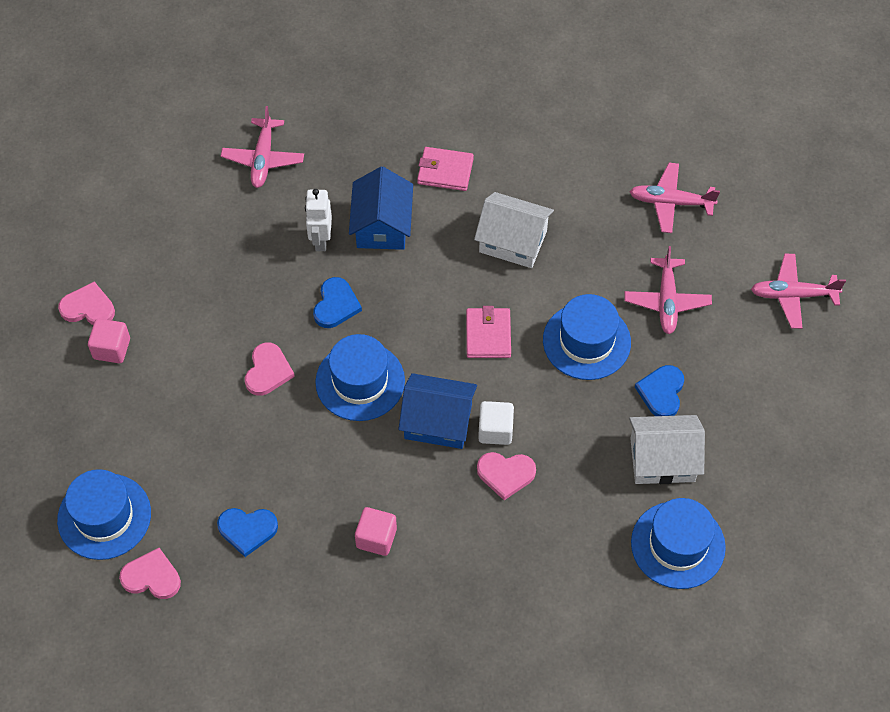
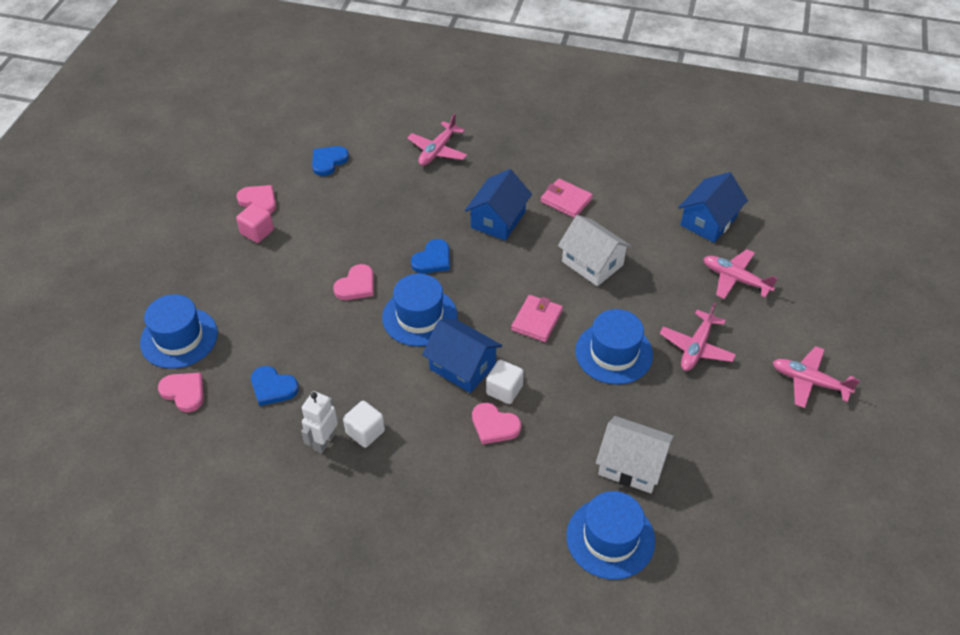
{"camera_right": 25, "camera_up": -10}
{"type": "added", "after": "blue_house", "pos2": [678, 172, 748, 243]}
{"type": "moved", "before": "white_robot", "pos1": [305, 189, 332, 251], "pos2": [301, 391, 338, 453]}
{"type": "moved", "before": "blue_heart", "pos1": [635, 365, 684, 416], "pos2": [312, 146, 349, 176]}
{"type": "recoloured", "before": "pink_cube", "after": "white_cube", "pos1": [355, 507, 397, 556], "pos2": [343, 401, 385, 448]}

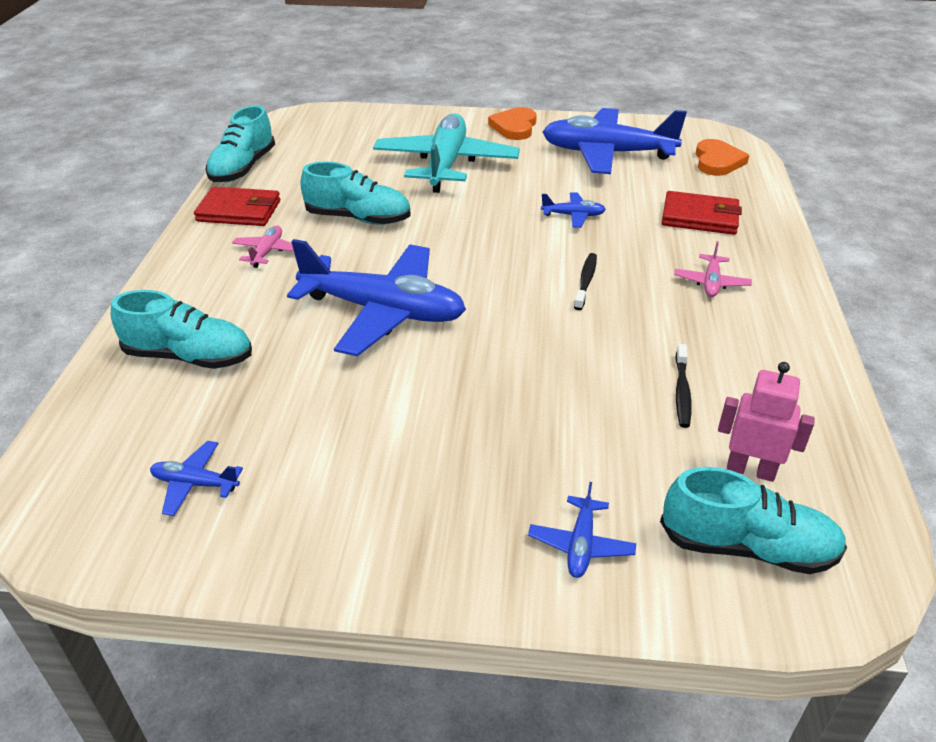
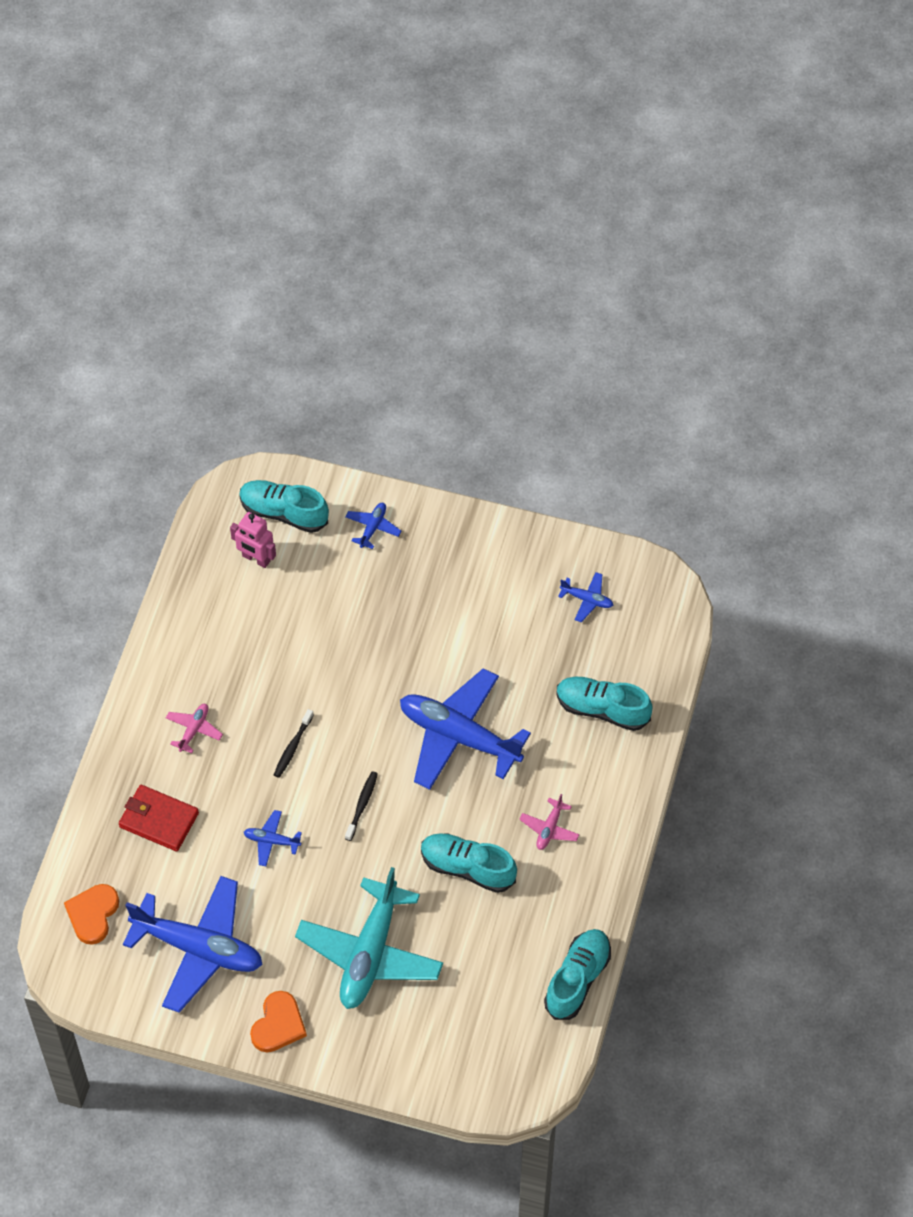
{"camera_right": -170, "camera_up": 20}
{"type": "removed", "before": "red_wallet", "pos1": [194, 187, 280, 226]}
{"type": "moved", "before": "black_toothbrush", "pos1": [675, 344, 692, 428], "pos2": [345, 771, 378, 841]}

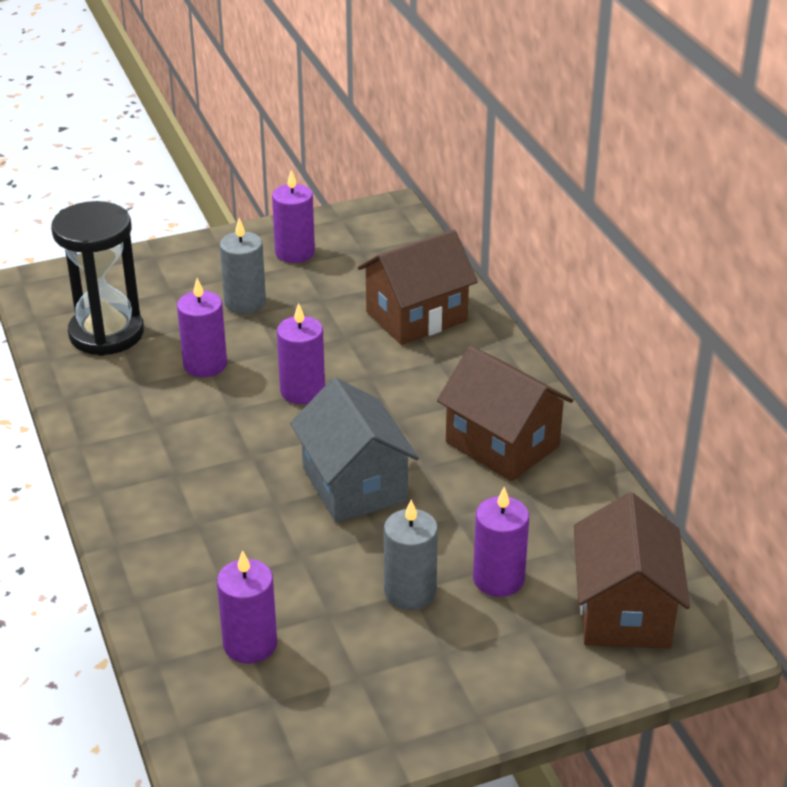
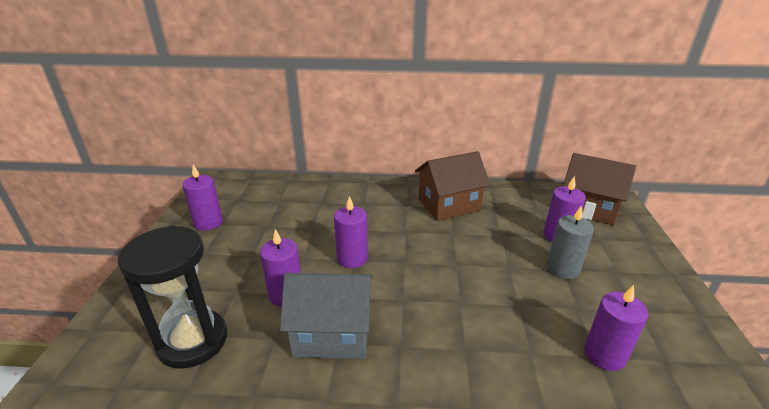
{"camera_right": -65, "camera_up": -5}
{"type": "removed", "before": "grey_candle", "pos1": [220, 218, 266, 314]}
{"type": "removed", "before": "brown_house", "pos1": [358, 230, 478, 345]}
{"type": "moved", "before": "grey_house", "pos1": [290, 377, 419, 523], "pos2": [280, 273, 373, 359]}

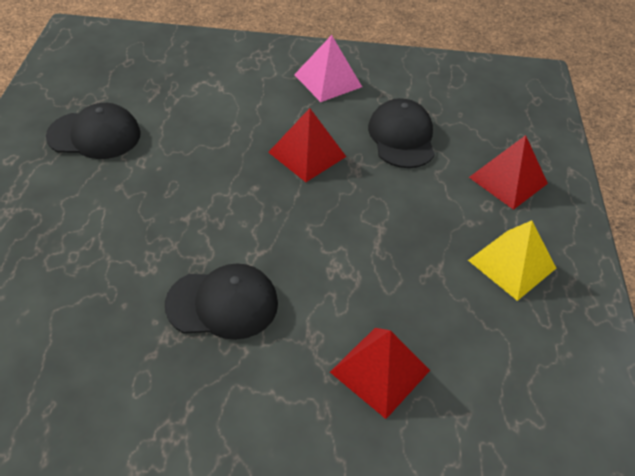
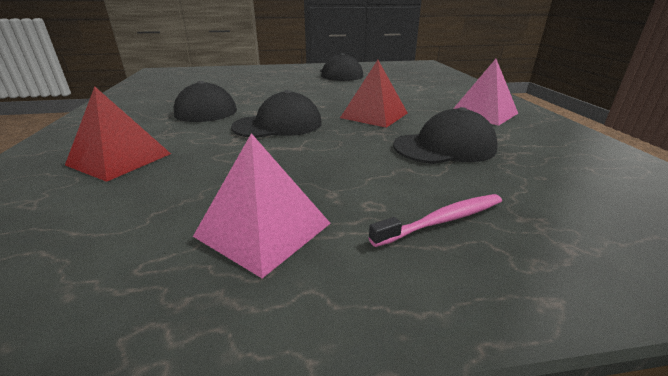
{"camera_right": 80, "camera_up": -20}
{"type": "added", "after": "black_cap", "pos2": [231, 90, 322, 138]}
{"type": "replaced", "before": "red_pyramid", "after": "pink_toothbrush", "pos1": [469, 135, 548, 210], "pos2": [369, 194, 502, 247]}
{"type": "recoloured", "before": "yellow_pyramid", "after": "pink_pyramid", "pos1": [468, 220, 556, 301], "pos2": [193, 133, 331, 279]}

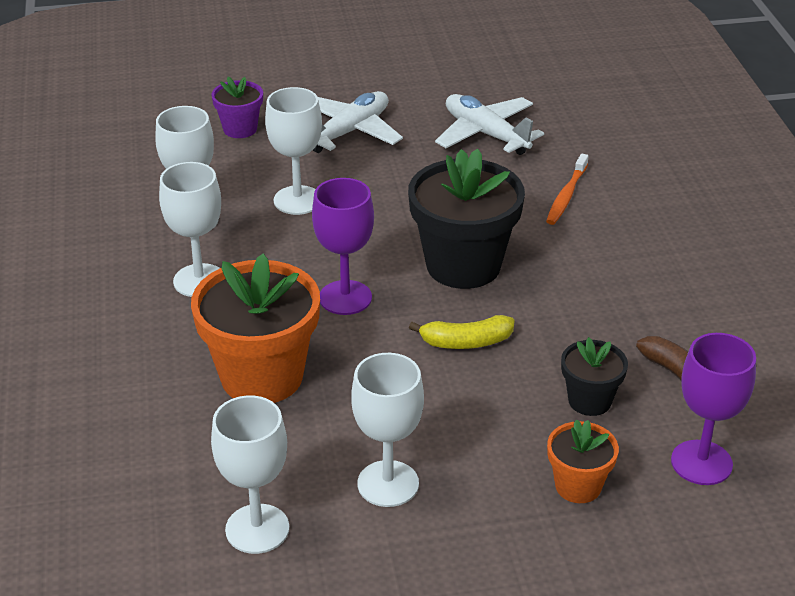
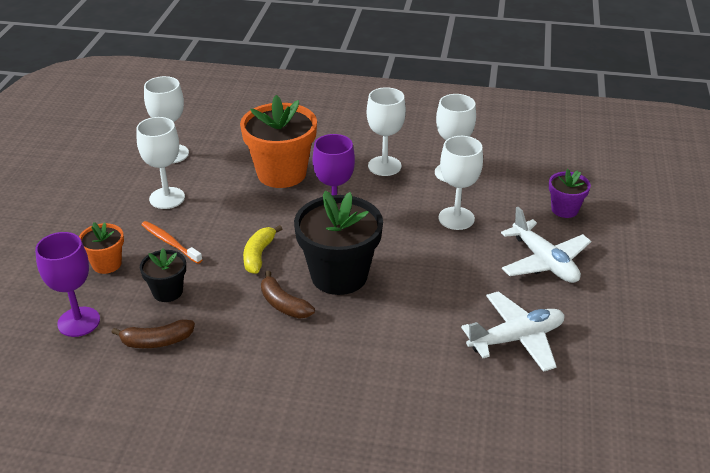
{"camera_right": 110, "camera_up": 0}
{"type": "added", "after": "brown_banana", "pos2": [261, 271, 315, 319]}
{"type": "moved", "before": "orange_toothbrush", "pos1": [546, 154, 589, 225], "pos2": [141, 221, 203, 264]}

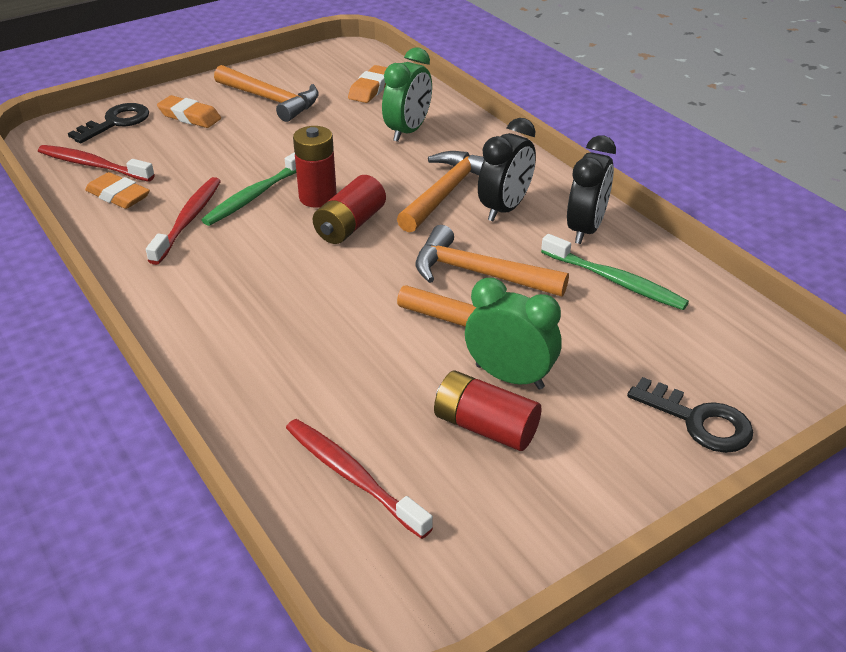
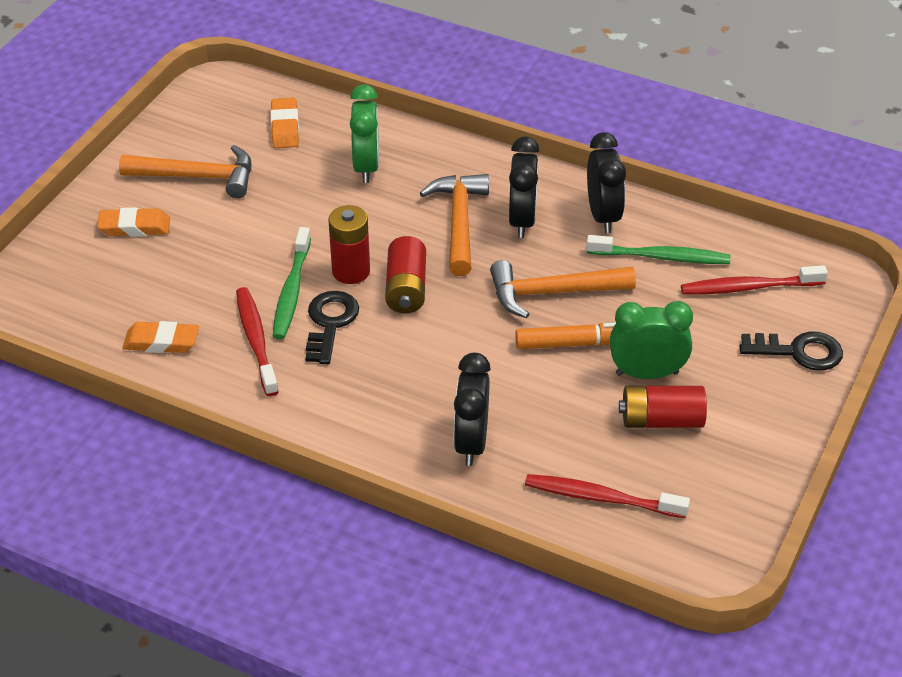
{"camera_right": -30, "camera_up": 5}
{"type": "added", "after": "black_clock", "pos2": [454, 353, 491, 466]}
{"type": "moved", "before": "red_toothbrush", "pos1": [38, 145, 155, 182], "pos2": [681, 265, 828, 295]}
{"type": "moved", "before": "black_key", "pos1": [68, 103, 149, 143], "pos2": [305, 291, 359, 364]}

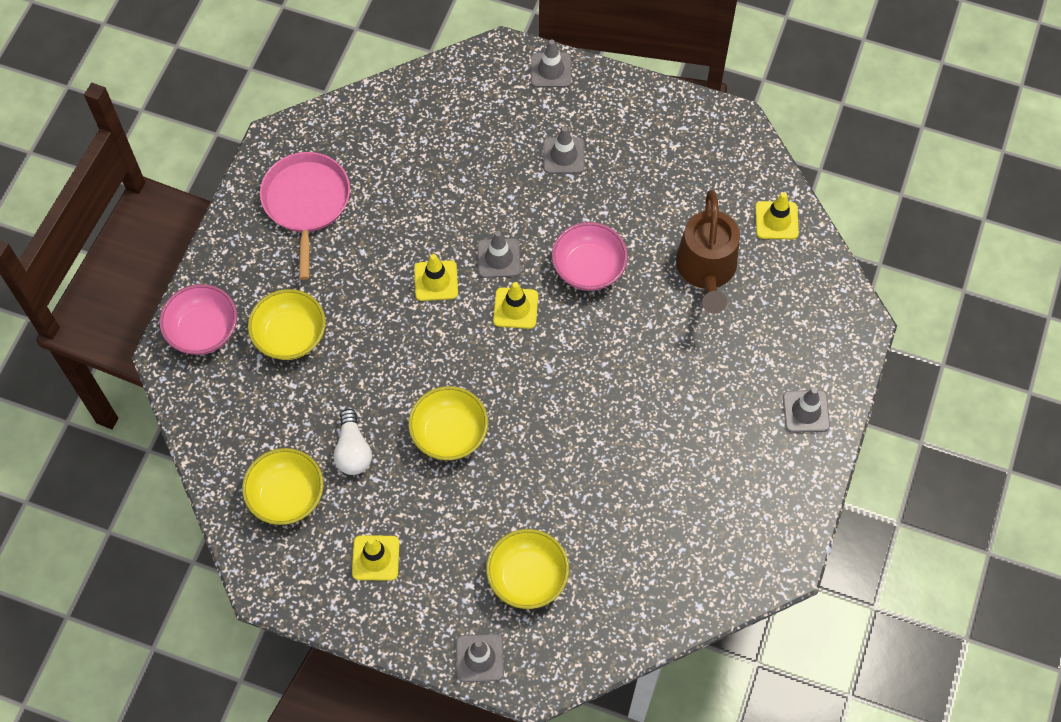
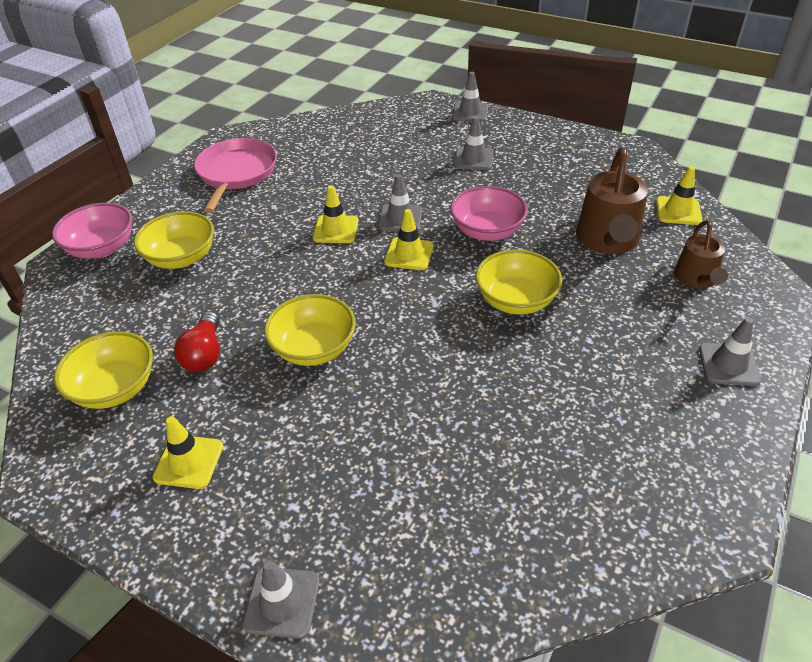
{"camera_right": 10, "camera_up": -20}
{"type": "added", "after": "brown_watering_can", "pos2": [674, 220, 728, 289]}
{"type": "moved", "before": "yellow_bowl", "pos1": [486, 529, 569, 609], "pos2": [475, 249, 562, 315]}
{"type": "recoloured", "before": "white_light_bulb", "after": "red_light_bulb", "pos1": [334, 409, 372, 475], "pos2": [174, 311, 220, 372]}

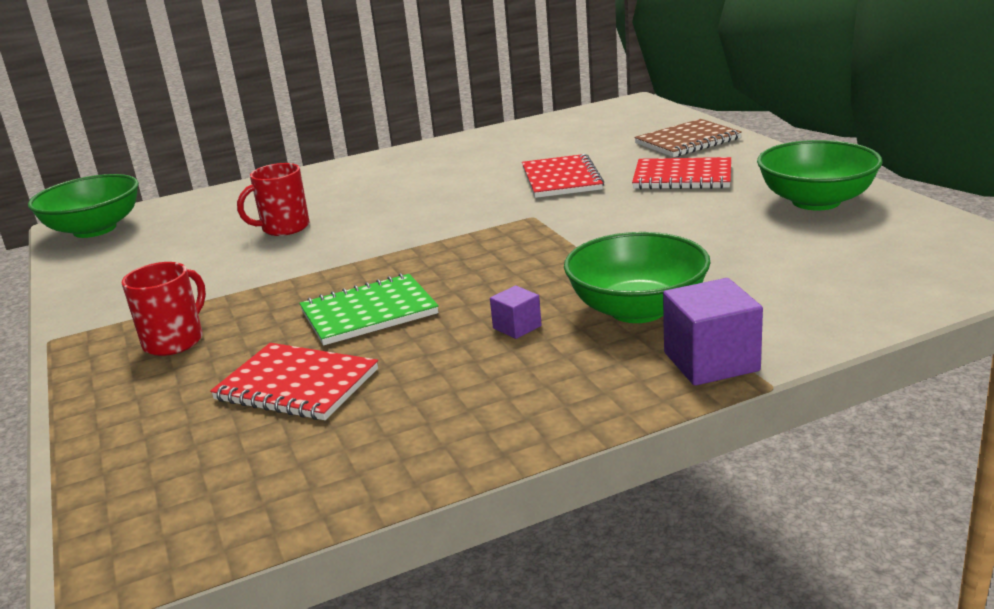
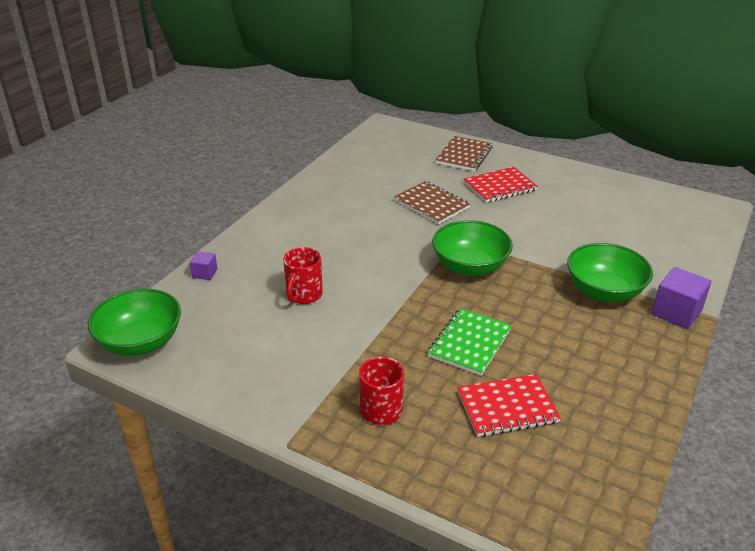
{"camera_right": -40, "camera_up": 10}
{"type": "moved", "before": "purple_cube", "pos1": [490, 286, 542, 339], "pos2": [190, 251, 218, 280]}
{"type": "moved", "before": "green_bowl", "pos1": [757, 140, 883, 211], "pos2": [432, 220, 513, 276]}
{"type": "recoloured", "before": "red_notebook", "after": "brown_notebook", "pos1": [522, 154, 604, 198], "pos2": [394, 181, 470, 224]}

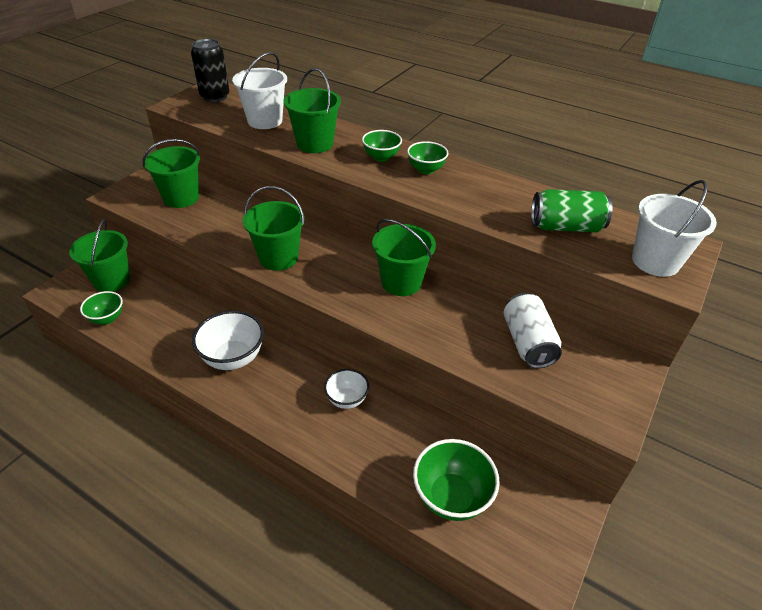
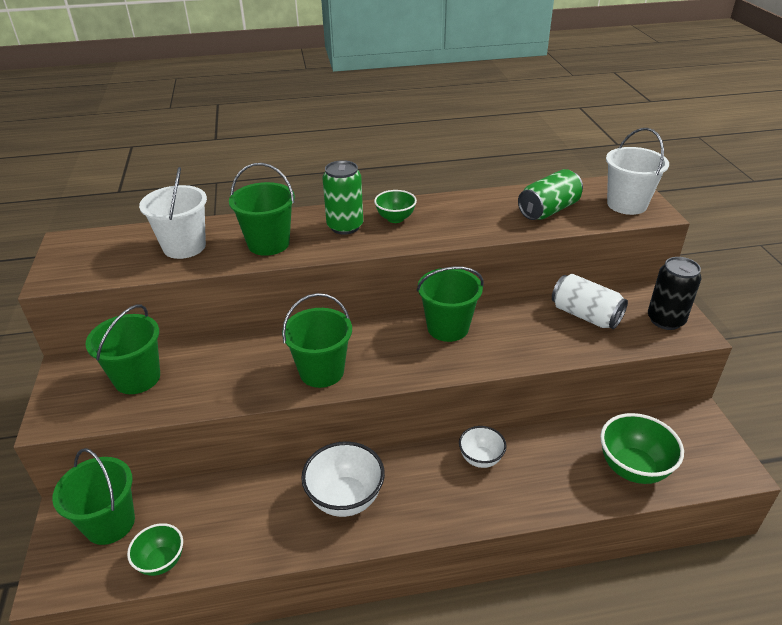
{"camera_right": -40, "camera_up": -5}
{"type": "moved", "before": "black_can", "pos1": [191, 39, 229, 102], "pos2": [648, 257, 701, 330]}
{"type": "replaced", "before": "green_bowl", "after": "green_can", "pos1": [362, 130, 402, 162], "pos2": [323, 160, 363, 235]}

